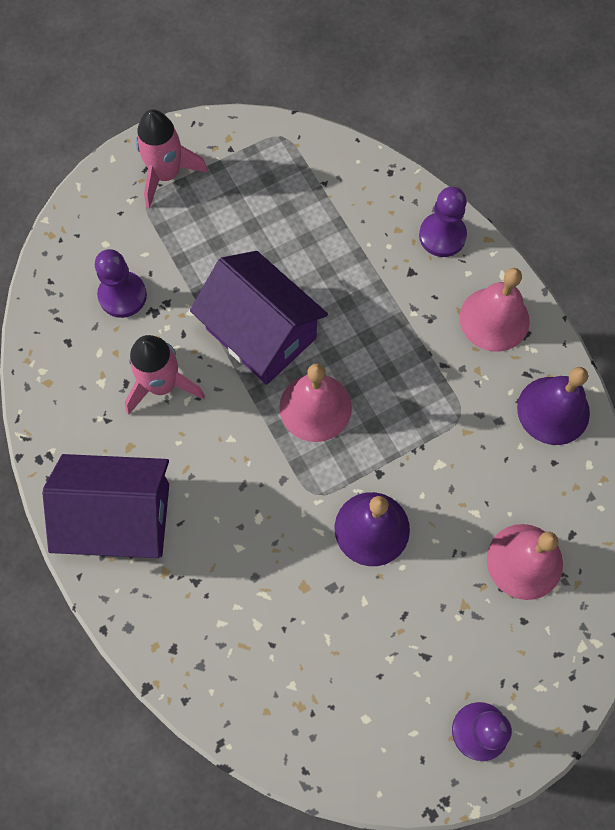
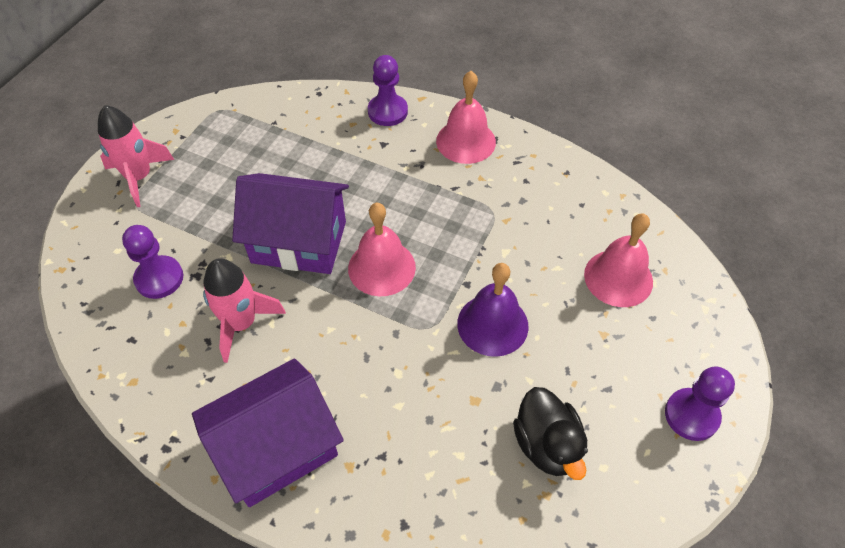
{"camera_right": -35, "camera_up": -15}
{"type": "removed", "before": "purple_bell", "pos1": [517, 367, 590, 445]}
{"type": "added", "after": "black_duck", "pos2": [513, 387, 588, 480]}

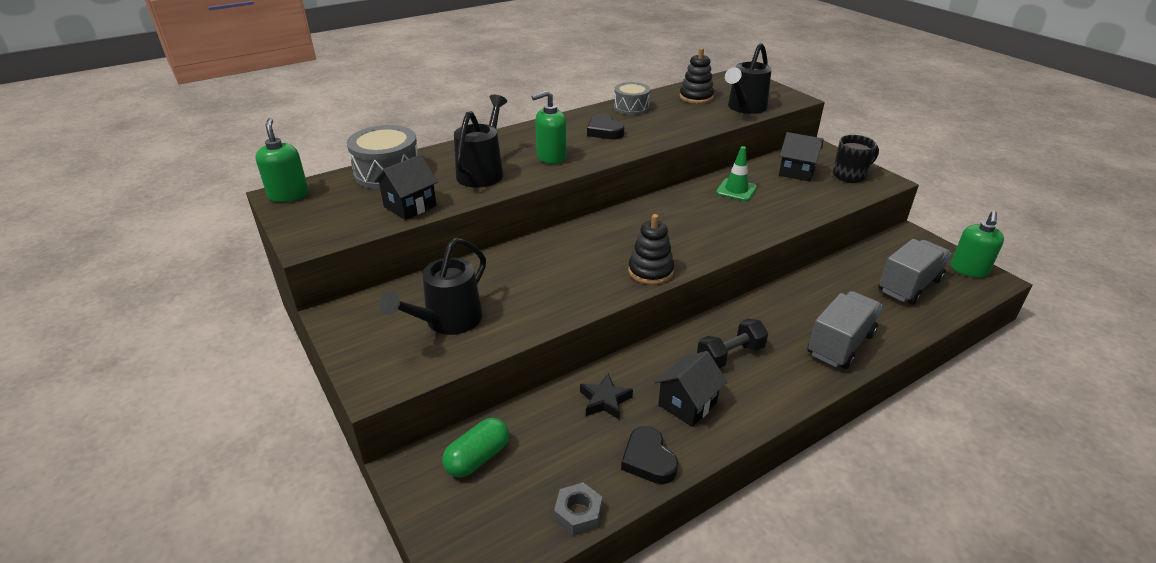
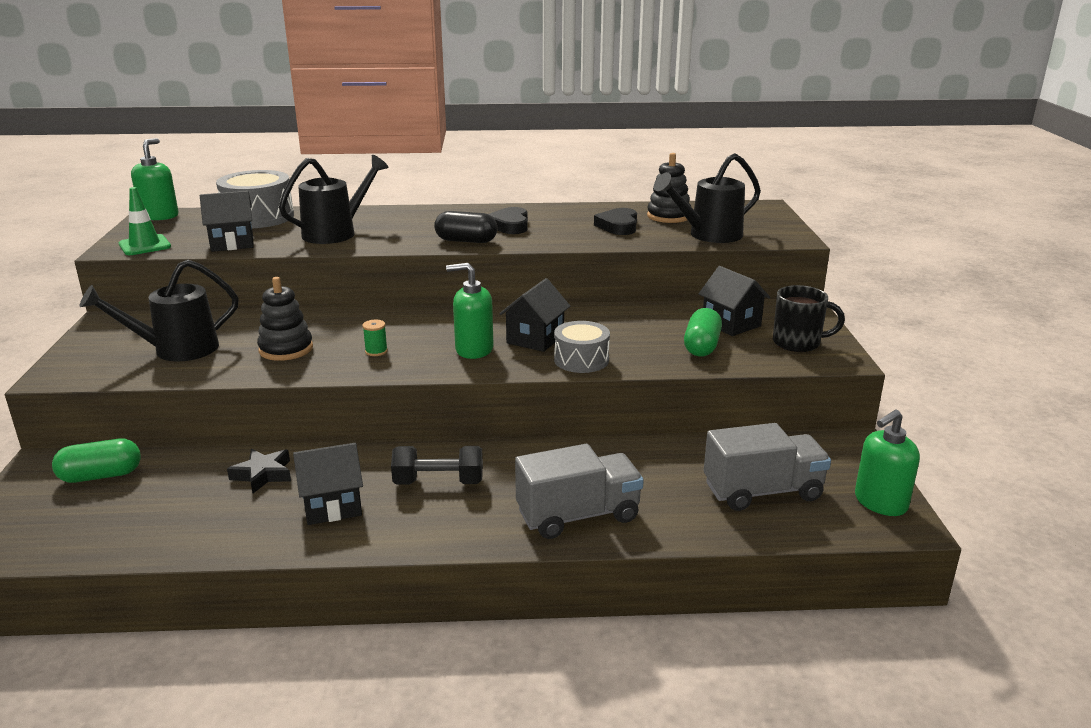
{"camera_right": 30, "camera_up": -10}
{"type": "removed", "before": "grey_nut", "pos1": [554, 483, 602, 536]}
{"type": "added", "after": "green_spool", "pos2": [362, 320, 388, 356]}
{"type": "added", "after": "black_capsule", "pos2": [434, 211, 497, 243]}
{"type": "added", "after": "black_house", "pos2": [499, 278, 570, 352]}
{"type": "added", "after": "green_capsule", "pos2": [684, 308, 722, 356]}
{"type": "moved", "before": "green_soap_dispenser", "pos1": [532, 90, 567, 164], "pos2": [446, 263, 493, 359]}
{"type": "moved", "before": "grey_drum", "pos1": [614, 82, 650, 115], "pos2": [554, 321, 610, 373]}
{"type": "moved", "before": "black_heart", "pos1": [621, 426, 678, 484], "pos2": [594, 208, 637, 235]}
{"type": "moved", "before": "black_stacking_toy", "pos1": [628, 214, 674, 285], "pos2": [257, 277, 313, 361]}
{"type": "moved", "before": "green_traffic_cone", "pos1": [716, 146, 757, 201], "pos2": [119, 187, 171, 255]}

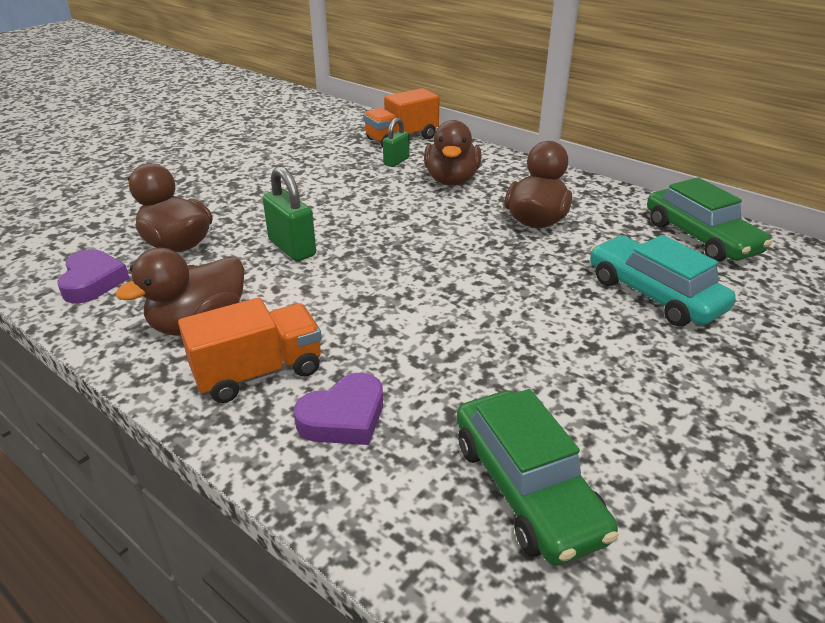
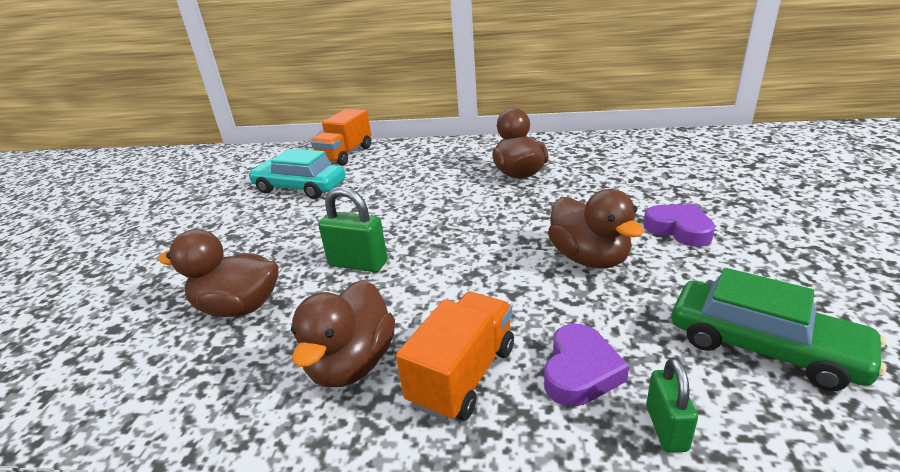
{"camera_right": -30, "camera_up": -5}
{"type": "removed", "before": "green_car", "pos1": [647, 177, 772, 262]}
{"type": "moved", "before": "purple_heart", "pos1": [58, 249, 129, 303], "pos2": [643, 204, 715, 247]}
{"type": "moved", "before": "green_padlock", "pos1": [383, 118, 410, 167], "pos2": [646, 358, 698, 453]}
{"type": "moved", "before": "brown_duck", "pos1": [424, 120, 482, 186], "pos2": [548, 189, 644, 268]}
{"type": "moved", "before": "turquoise_car", "pos1": [590, 235, 736, 326], "pos2": [248, 149, 345, 199]}

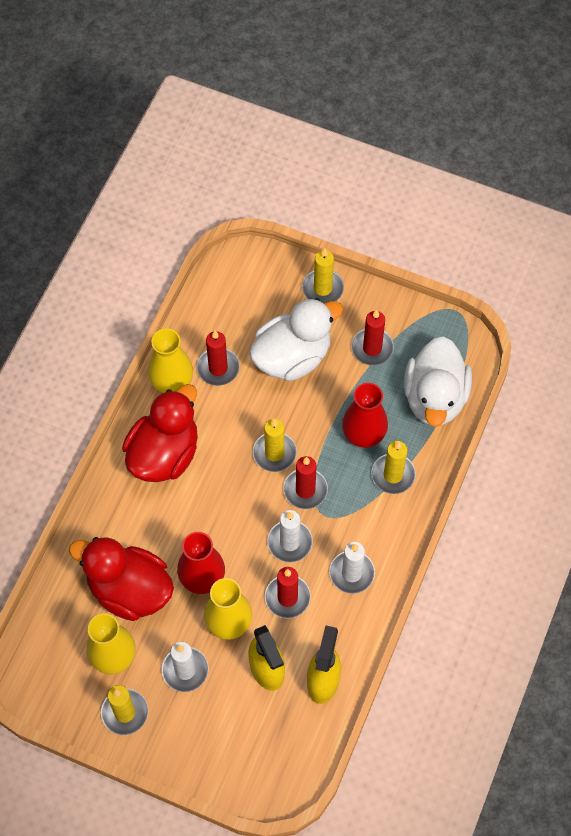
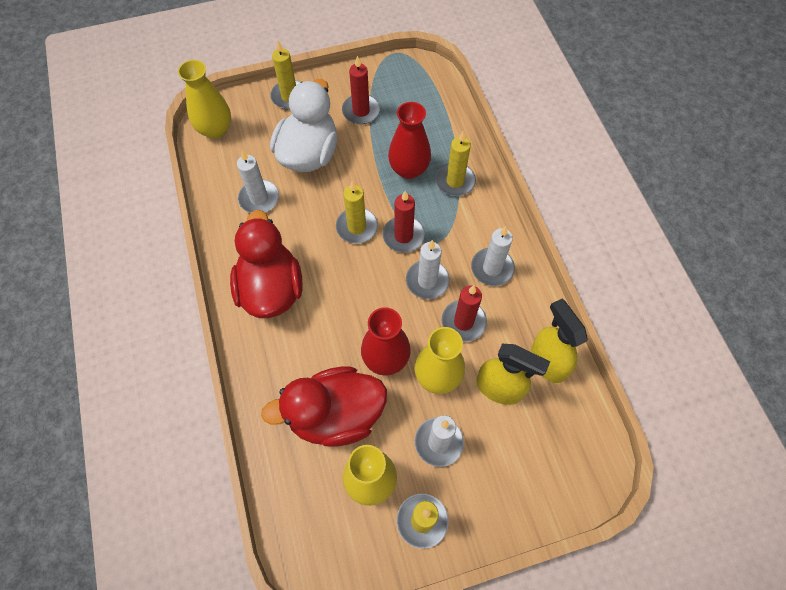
{"camera_right": -40, "camera_up": 0}
{"type": "removed", "before": "white_duck", "pos1": [404, 336, 472, 427]}
{"type": "moved", "before": "yellow_vase", "pos1": [148, 328, 193, 393], "pos2": [178, 60, 231, 139]}
{"type": "recoloured", "before": "red_candle", "after": "white_candle", "pos1": [197, 331, 240, 386], "pos2": [237, 150, 279, 213]}

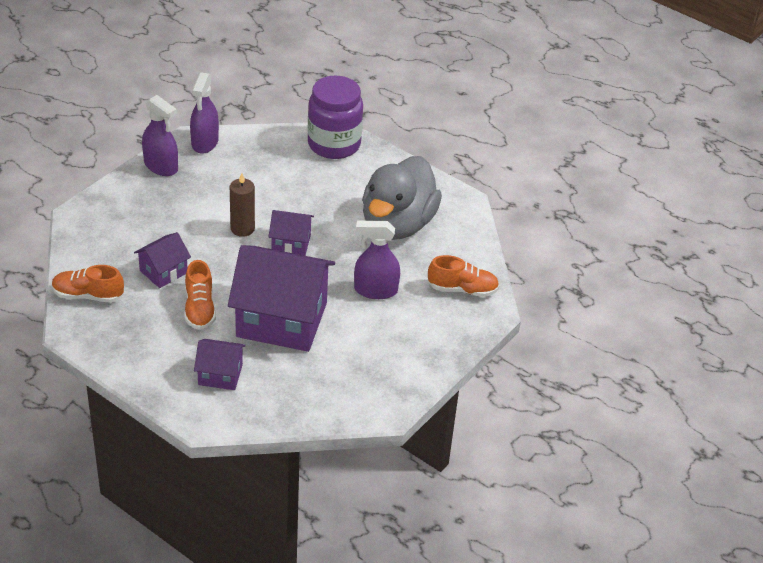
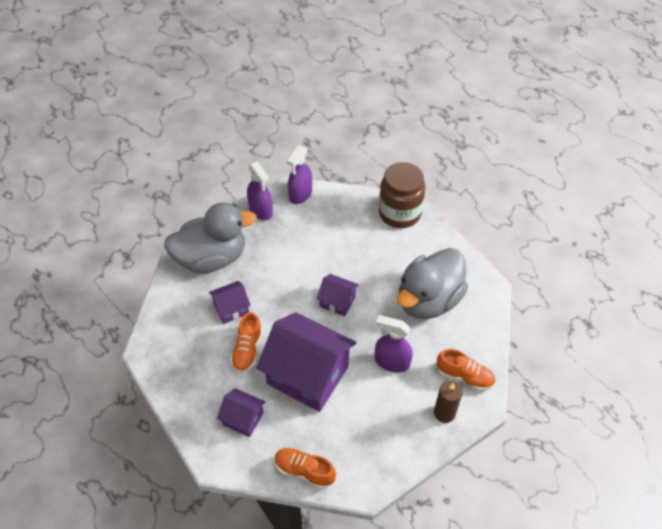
{"camera_right": 20, "camera_up": 10}
{"type": "added", "after": "grey_duck", "pos2": [164, 202, 257, 274]}
{"type": "moved", "before": "orange_shoe", "pos1": [52, 265, 124, 303], "pos2": [275, 448, 336, 489]}
{"type": "moved", "before": "brown_candle", "pos1": [230, 173, 255, 237], "pos2": [434, 380, 463, 423]}
{"type": "recoloured", "before": "purple_jar", "after": "brown_jar", "pos1": [308, 76, 363, 159], "pos2": [379, 162, 425, 228]}

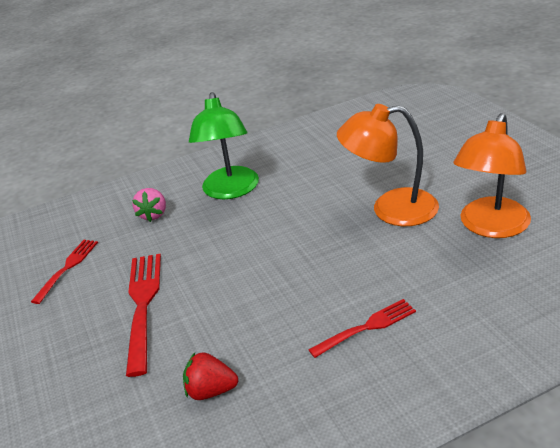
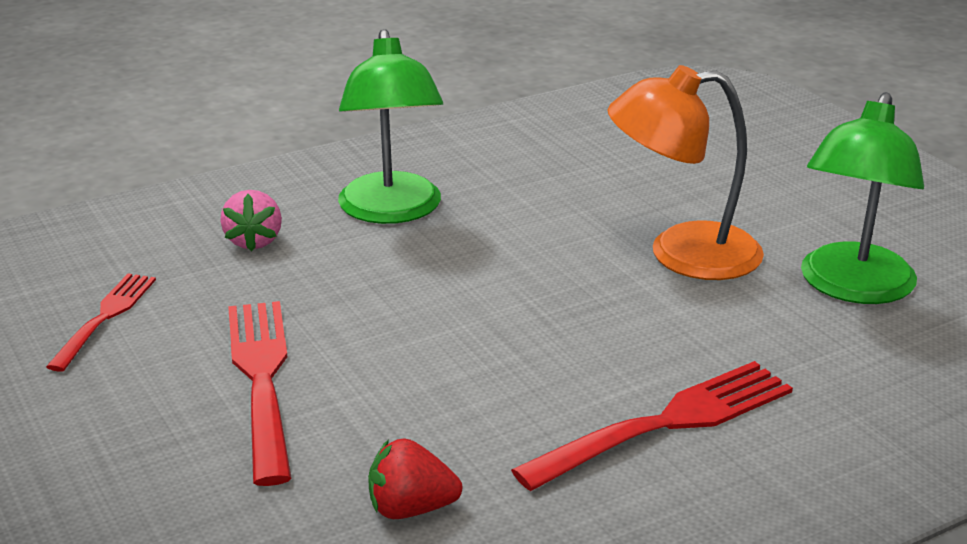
{"camera_right": -10, "camera_up": -5}
{"type": "recoloured", "before": "orange_lamp", "after": "green_lamp", "pos1": [453, 113, 531, 238], "pos2": [801, 92, 924, 304]}
{"type": "resized", "before": "red_fork", "pos1": [308, 299, 416, 358], "pos2": [511, 361, 793, 491], "scale": 1.61}

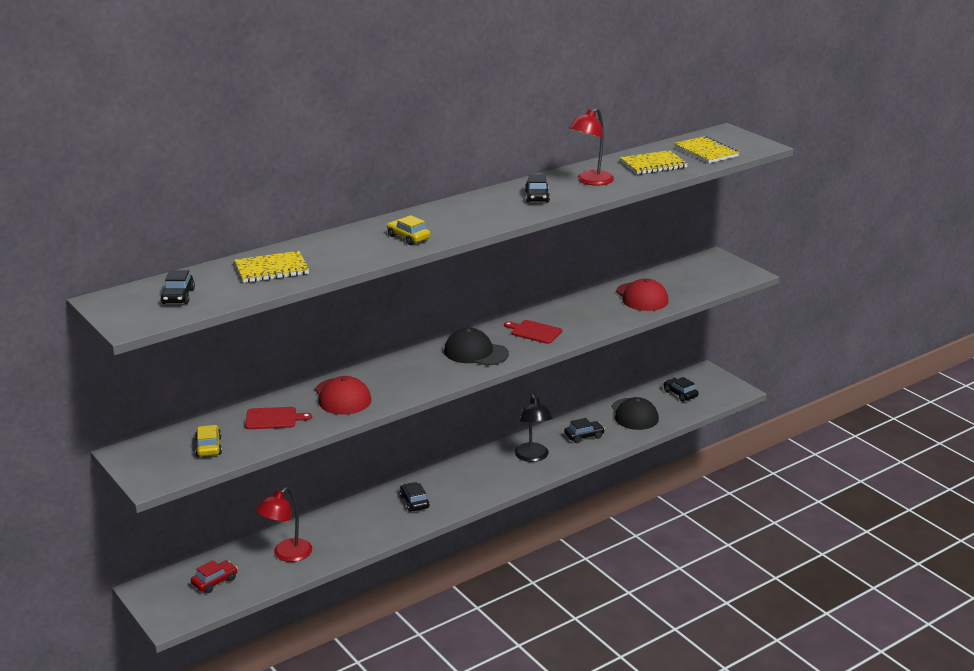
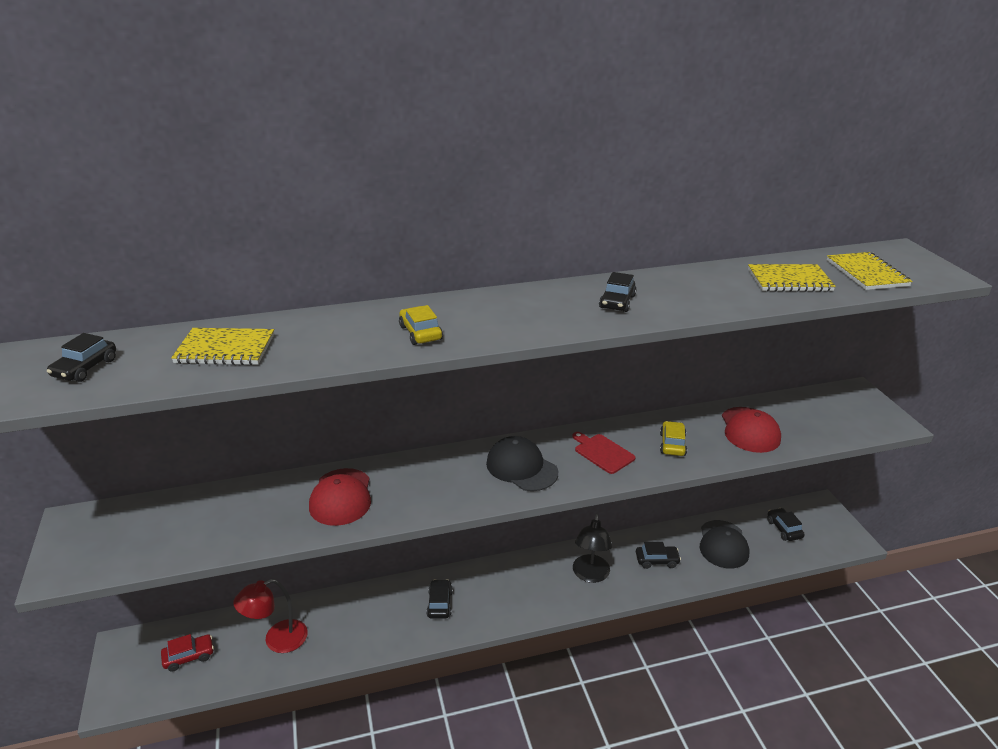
{"camera_right": 20, "camera_up": 5}
{"type": "removed", "before": "red_cutting_board", "pos1": [245, 407, 312, 429]}
{"type": "removed", "before": "red_lamp", "pos1": [569, 108, 614, 185]}
{"type": "moved", "before": "yellow_car", "pos1": [195, 425, 222, 457], "pos2": [660, 421, 687, 456]}

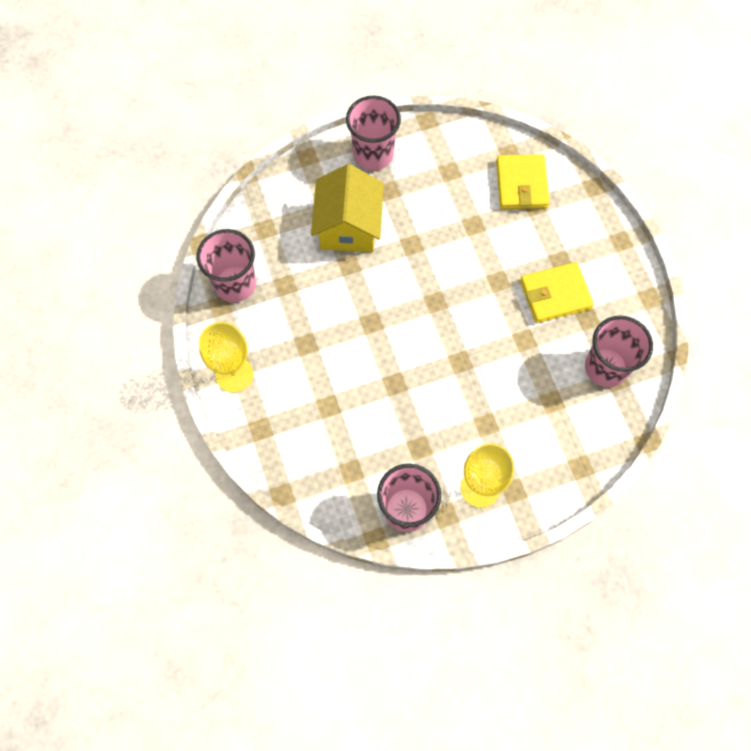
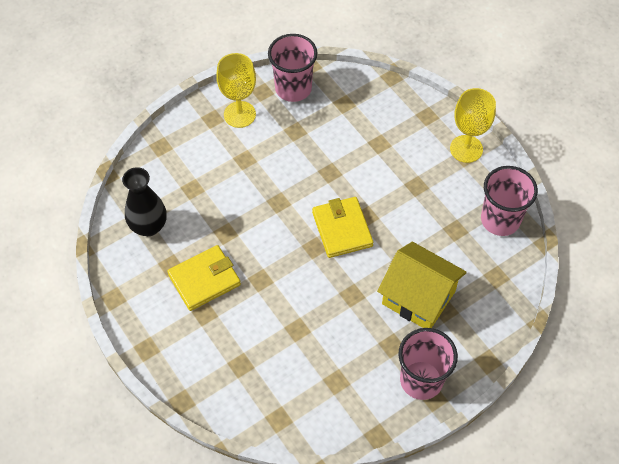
{"camera_right": 165, "camera_up": -10}
{"type": "moved", "before": "yellow_wallet", "pos1": [496, 154, 550, 209], "pos2": [312, 197, 374, 258]}
{"type": "replaced", "before": "pink_cup", "after": "black_vase", "pos1": [585, 315, 653, 388], "pos2": [122, 167, 167, 236]}
{"type": "turned", "before": "yellow_house", "pos1": [311, 164, 384, 252], "pos2": [377, 242, 467, 328], "turn": -45}

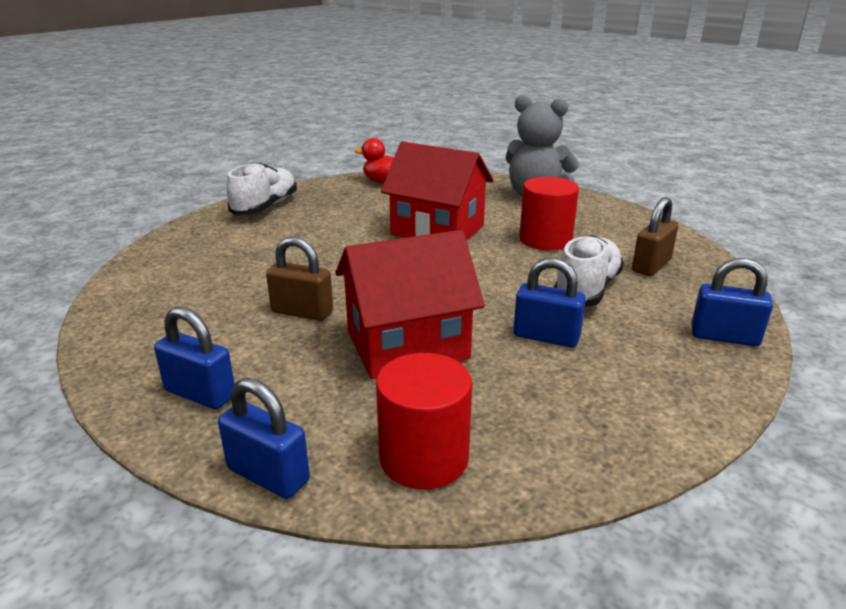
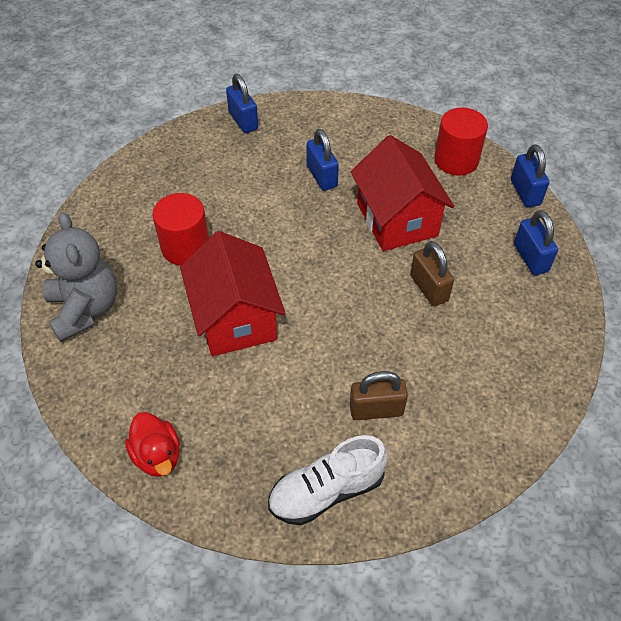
{"camera_right": -135, "camera_up": 25}
{"type": "removed", "before": "white_shoe", "pos1": [554, 235, 624, 307]}
{"type": "moved", "before": "brown_padlock", "pos1": [632, 197, 678, 276], "pos2": [350, 371, 408, 420]}
{"type": "turned", "before": "red_house", "pos1": [335, 230, 485, 379], "pos2": [351, 135, 455, 251], "turn": 45}

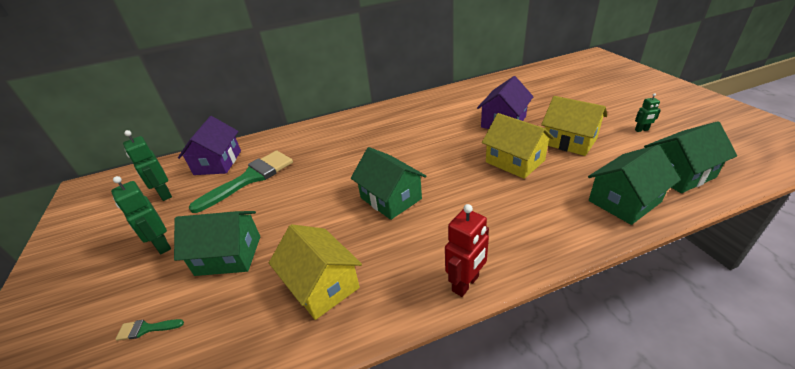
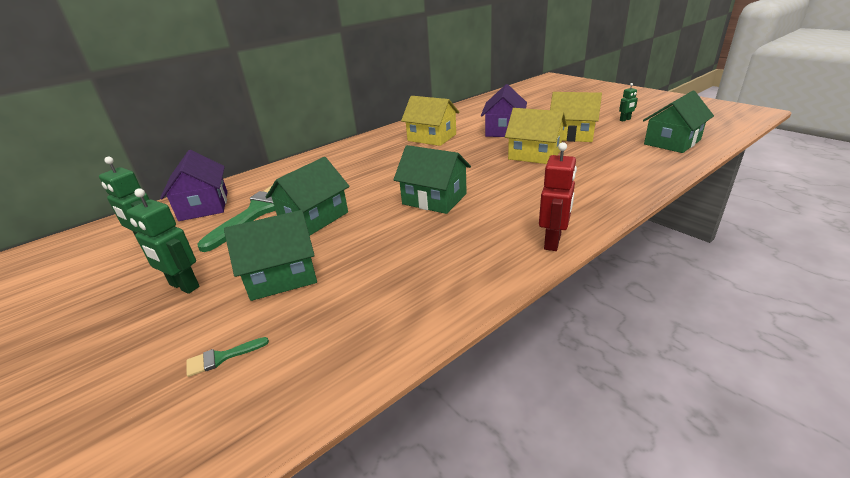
{"camera_right": -20, "camera_up": -5}
{"type": "moved", "before": "yellow_house", "pos1": [269, 224, 362, 320], "pos2": [401, 96, 460, 146]}
{"type": "moved", "before": "green_house", "pos1": [588, 145, 681, 225], "pos2": [266, 157, 350, 236]}

